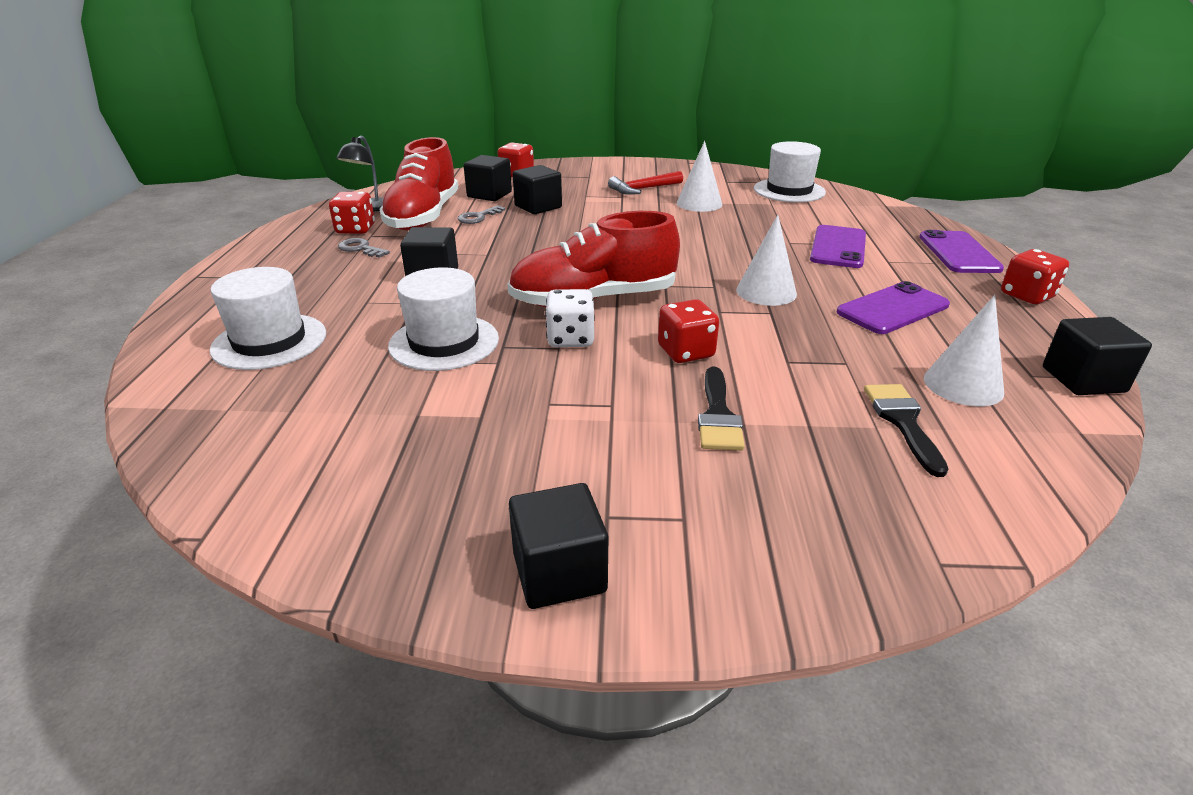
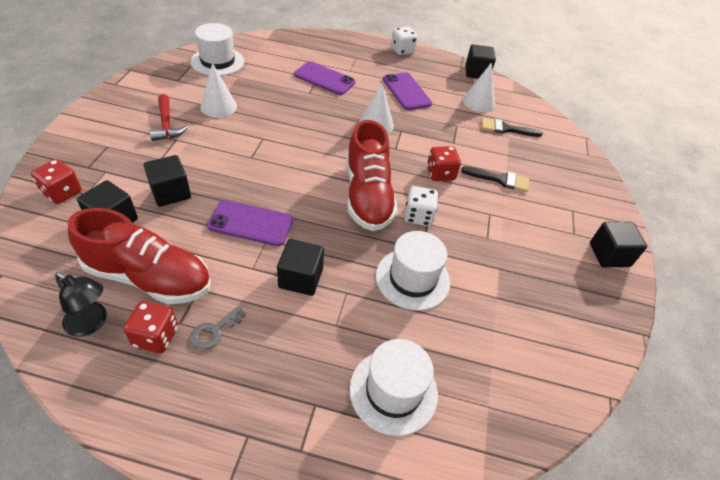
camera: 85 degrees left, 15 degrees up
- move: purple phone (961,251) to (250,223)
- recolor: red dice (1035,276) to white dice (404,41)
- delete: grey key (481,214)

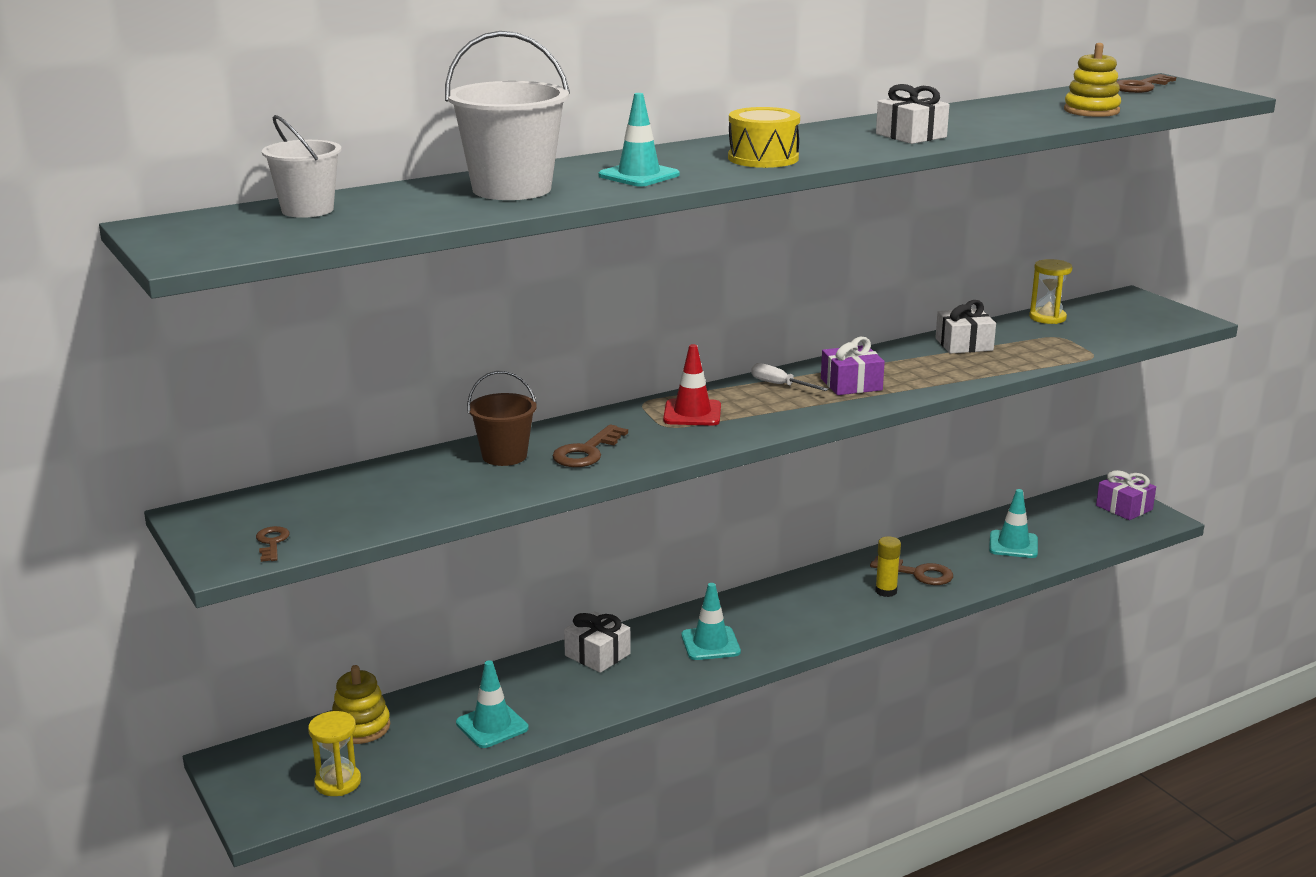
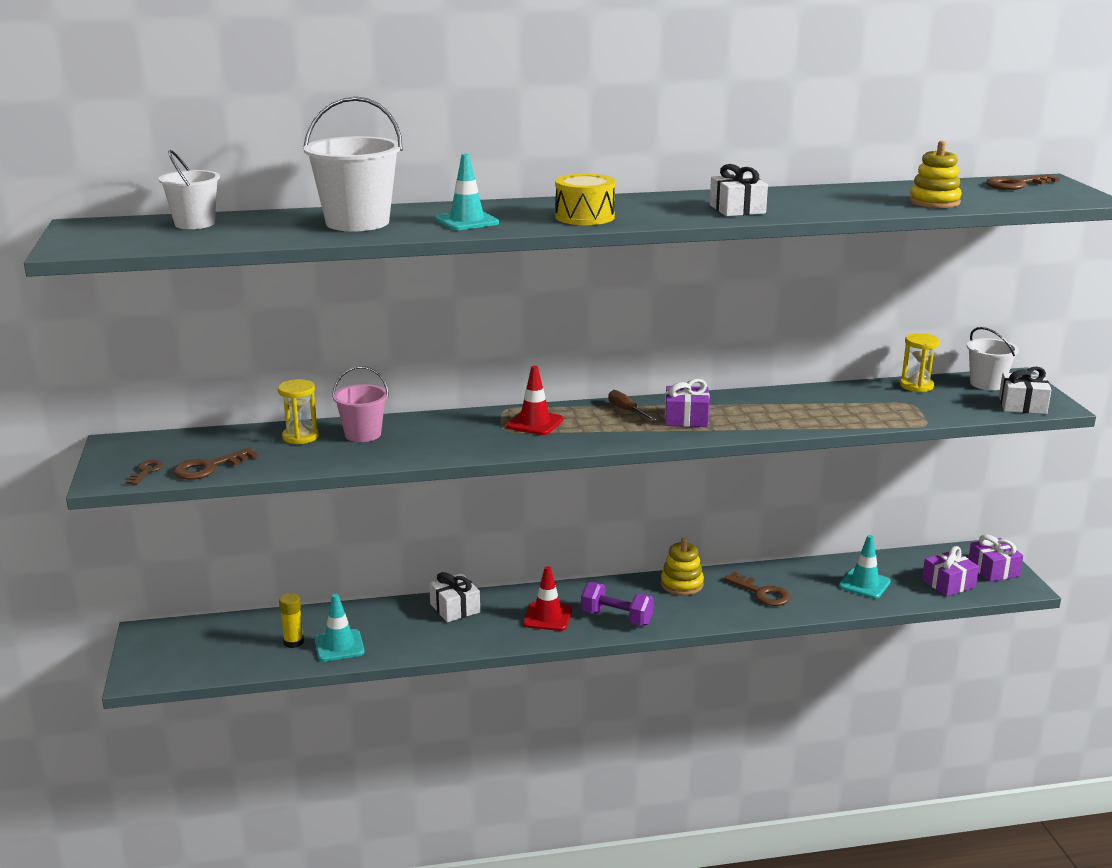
camera: 20 degrees right, 0 degrees up
- move: brown key (590,445) to (215,463)
- move: yellow hourglass (334,753) to (298,412)
- move: yellow glue stick (888,566) to (291,620)
- recolor: brown bucket (502,418) to pink bucket (360,404)
- recolor: turquoise traffic cone (711,621) to red traffic cone (547,598)
- insert: purple dumbbell (617,604)
- recolor: white screwdriver (790,377) to brown screwdriver (633,405)
- move: yellow stacking toy (361,704) to (682,566)
- insert: purple gift (950,571)
- insert: white bucket (993,358)
- move: white gift (965,327) to (1025,390)

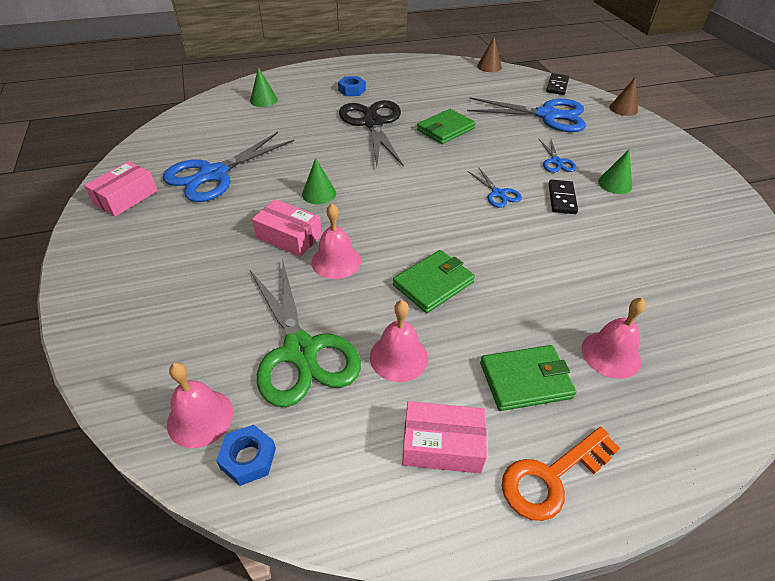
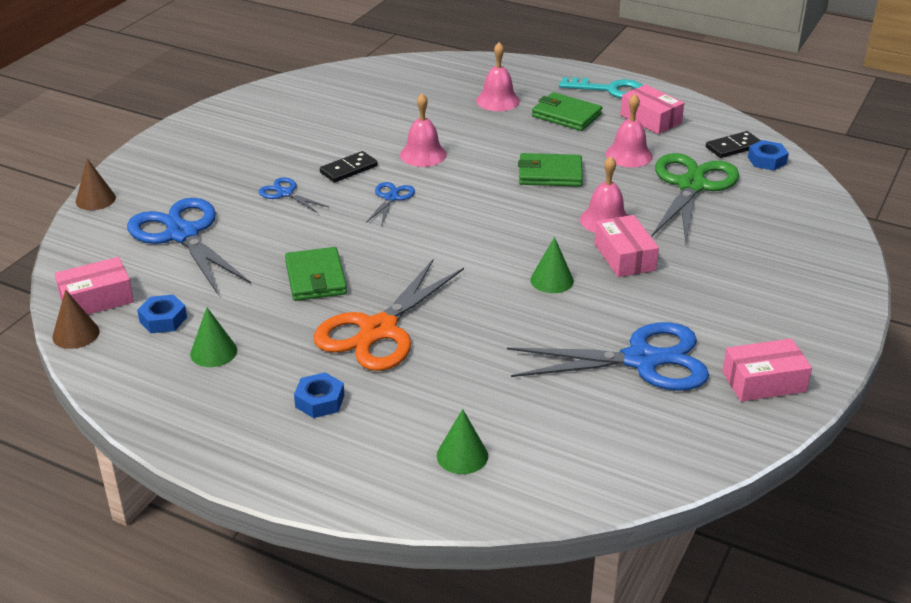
camera: 135 degrees left, 10 degrees down
- insert: pink box (94,285)
- insert: blue nut (162,314)
- move: green cone (615,171) to (213,337)
- rotate: blue scissors (558,156) = (294,195) 90 degrees counterclockwise
- rotate: green wallet (446,126) = (316,274) 75 degrees clockwise
- recolor: black scissors (371,133) to orange scissors (389,315)
- move: pink bell (200,405) to (423,130)
- recolor: orange key (561,474) to turquoise key (601,88)
- move: black domino (557,84) to (733,144)

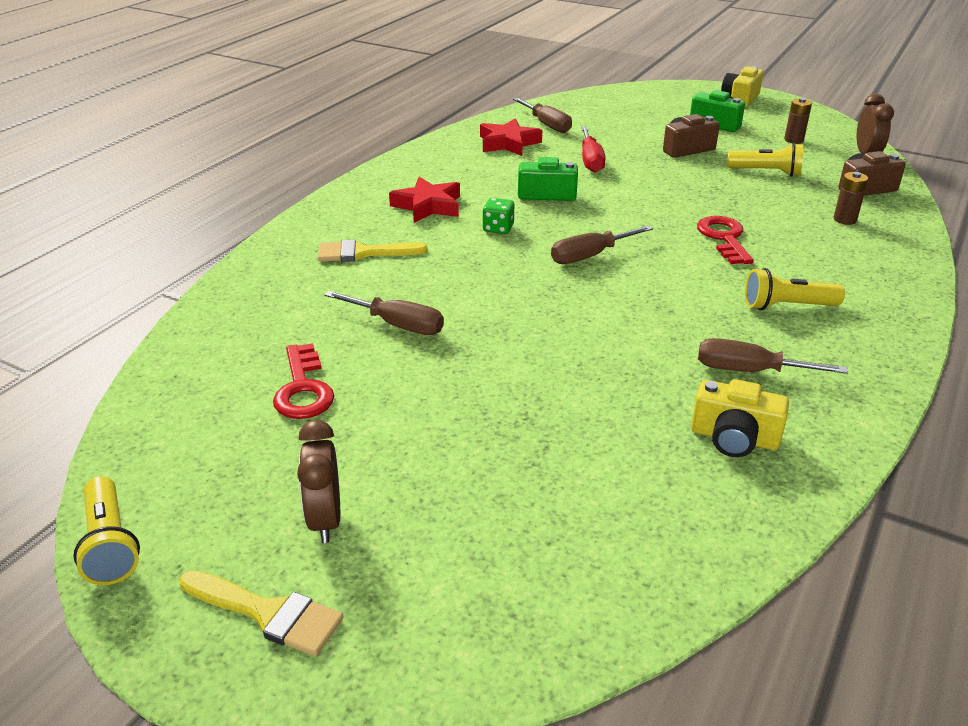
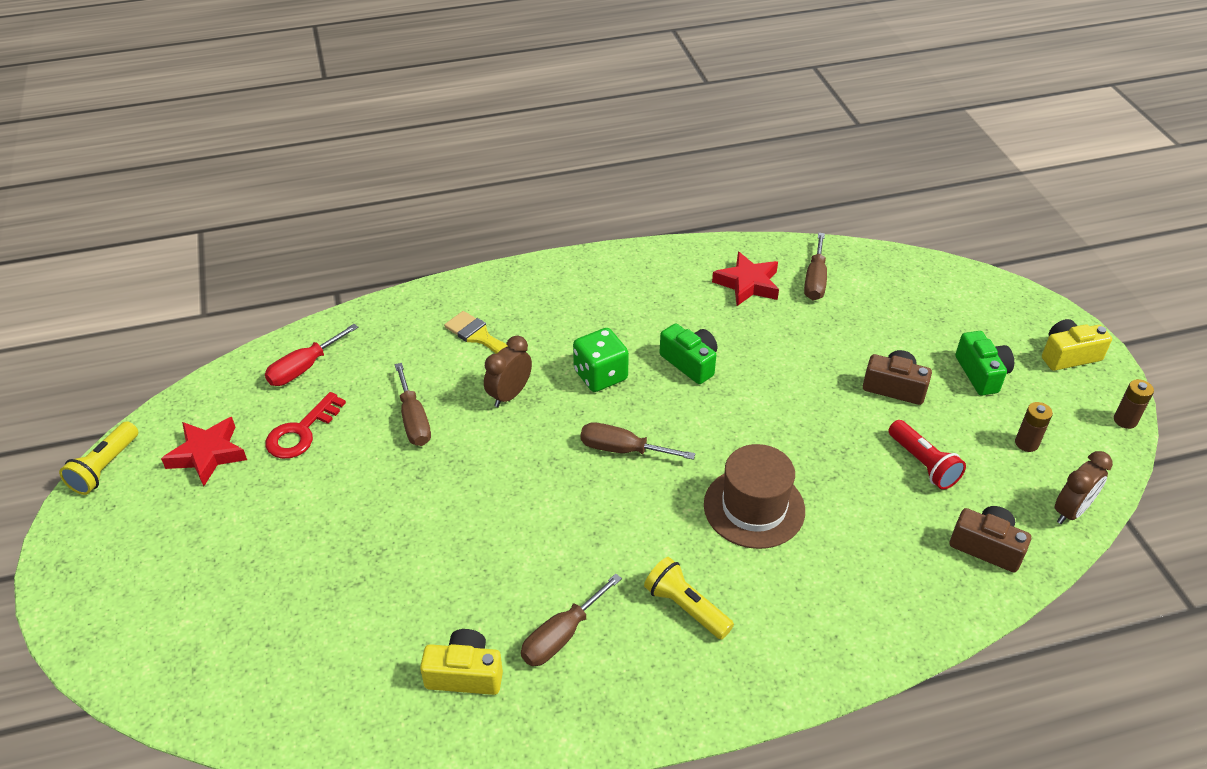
camera: 45 degrees right, 10 degrees up
- move: red star (424,200) to (204,451)
- move: red screwdriver (593,149) to (311,355)
- rotate: yellow camera (740,418) = (461,662) 120 degrees clockwise
- move: brown clock (318,481) to (508,371)
- rotate: brown screwdriver (773,356) = (571,619) 105 degrees counterclockwise
- resize: green dice (498,216) = (601,360) x1.63
- replace: red key (725,240) to brown hat (754,496)
- recolor: yellow flashlight (765,160) to red flashlight (927,455)
- move: brown battery (851,198) to (1134,404)
- delete: yellow brush (261,613)

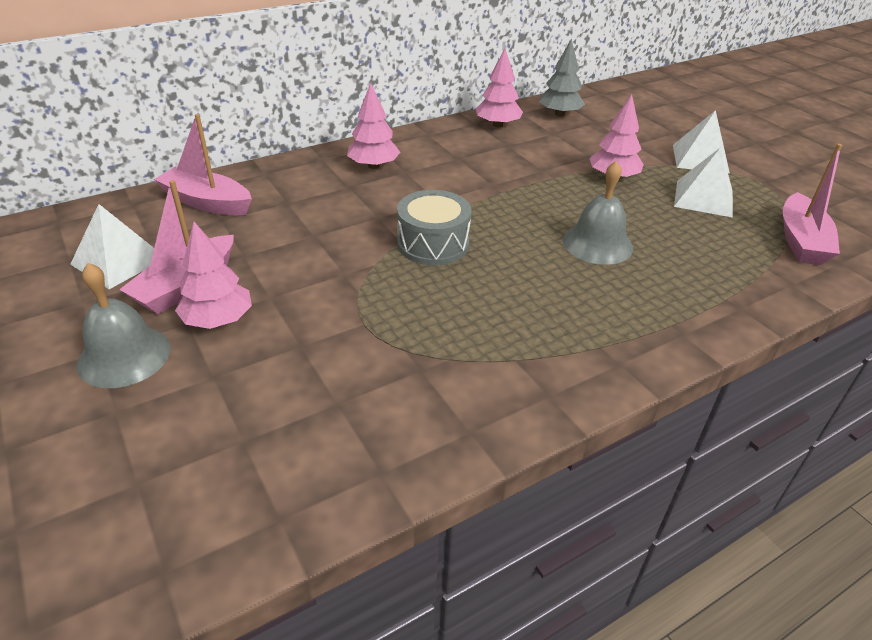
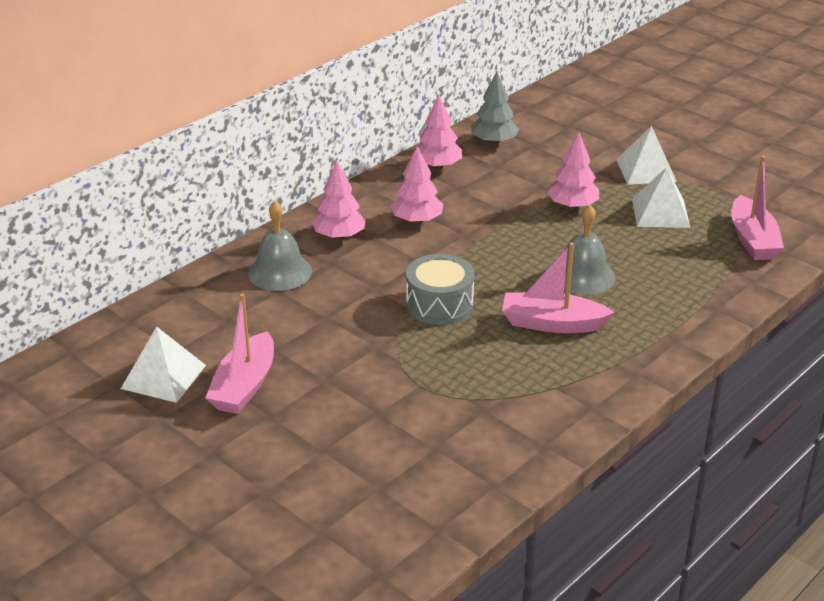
camera: 15 degrees left, 5 degrees down
- move: grey bell (123,325) to (280,246)
- move: pink tree (213,275) to (416,185)
- move: pink boat (203,164) to (558,288)

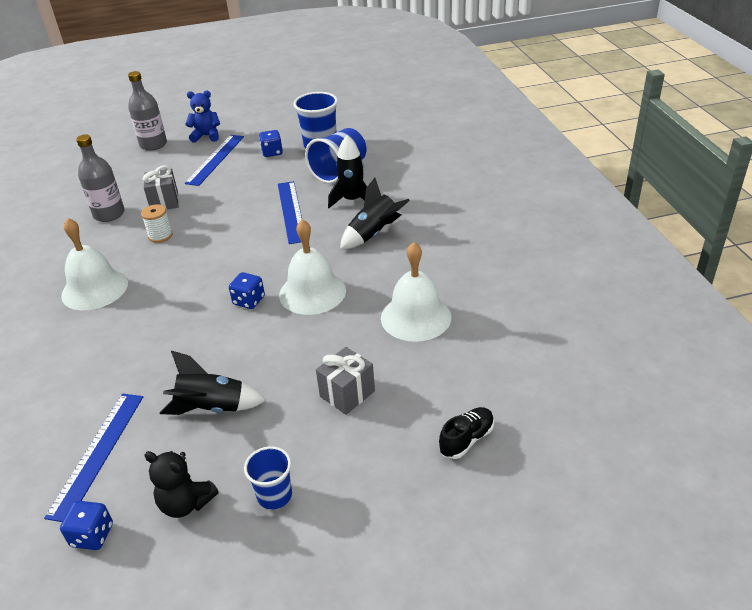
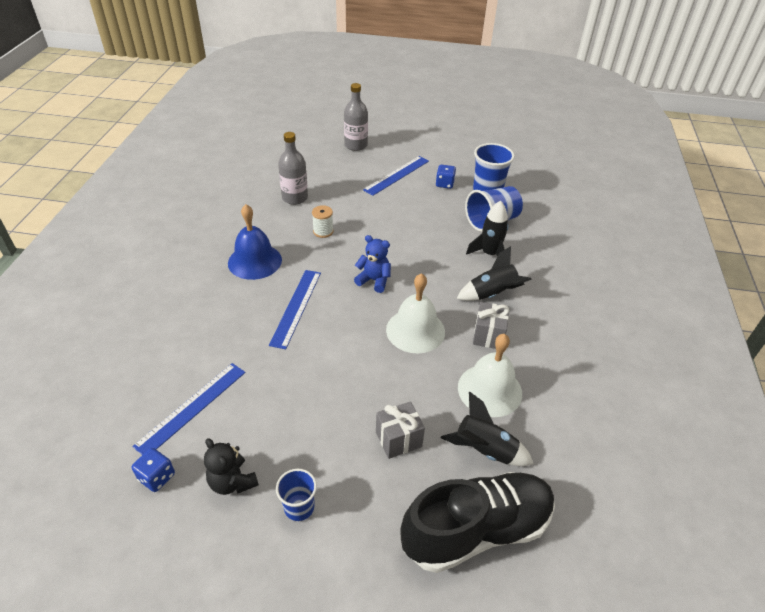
camera: 20 degrees right, 5 degrees up
- recolor: white bell (94,264) to blue bell (255,242)
- move: blue ruler (290,212) to (295,309)
- move: blue teddy bear (202,117) to (372,264)
- resize: black shoe (466,433) = (477,522) x2.43
- move: black rocket (213,382) to (487,429)
- move: grey gift (161,187) to (491,325)
- delete: blue dice (247,290)

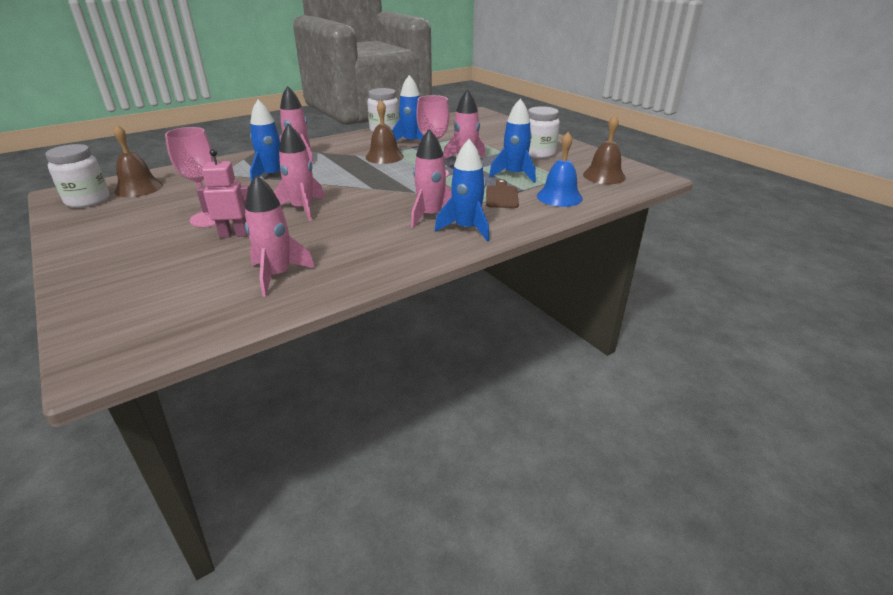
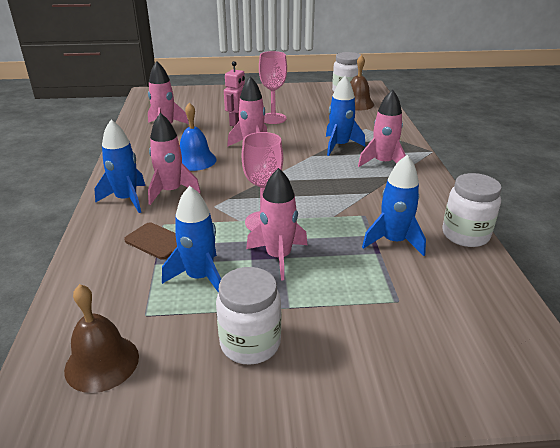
camera: 120 degrees right, 0 degrees up
- move: blue bell (560,169) to (198,136)
- delete: brown bell (384,132)

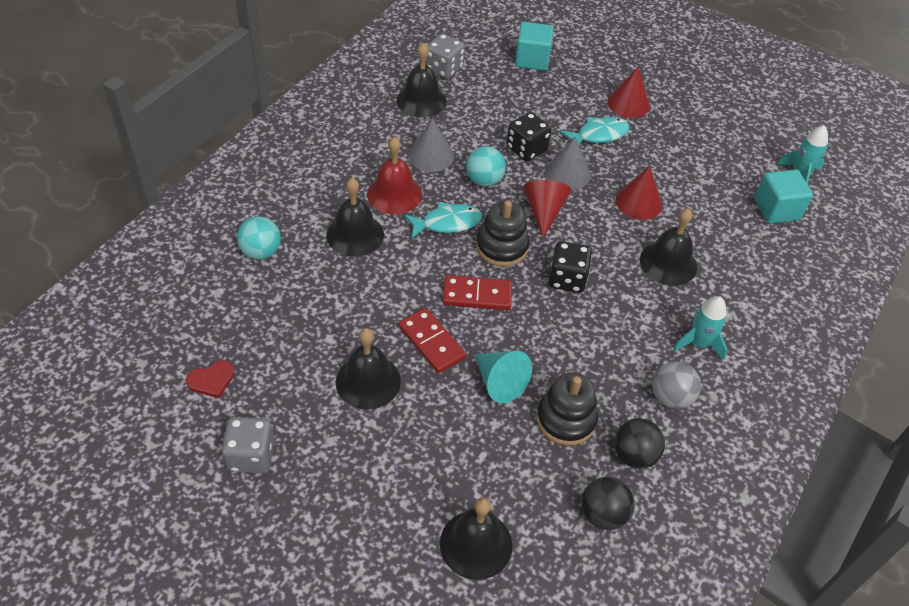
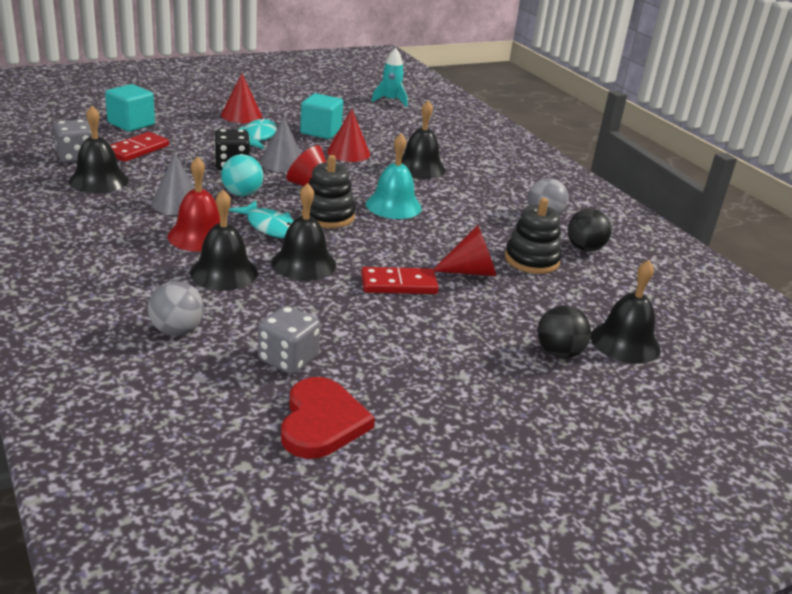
camera: 60 degrees left, 20 degrees down
- move: red domino (477,292) to (139,147)
- recolor: turquoise ball (259,238) to grey ball (176,308)
- rotate: turquoise fish (443,220) = (261,219) 120 degrees clockwise
- move: grey dice (248,445) to (289,339)
- move: black bell (368,369) to (304,232)
- resize: red heart (210,379) = (328,418) x1.78
- move: turquoise cube (783,196) to (321,116)
- replace: black dice (570,267) to turquoise bell (394,176)
- recolor: turquoise cone (503,377) to red cone (465,251)
- move: black ball (608,503) to (564,332)
- delete: turquoise rocket (700,328)

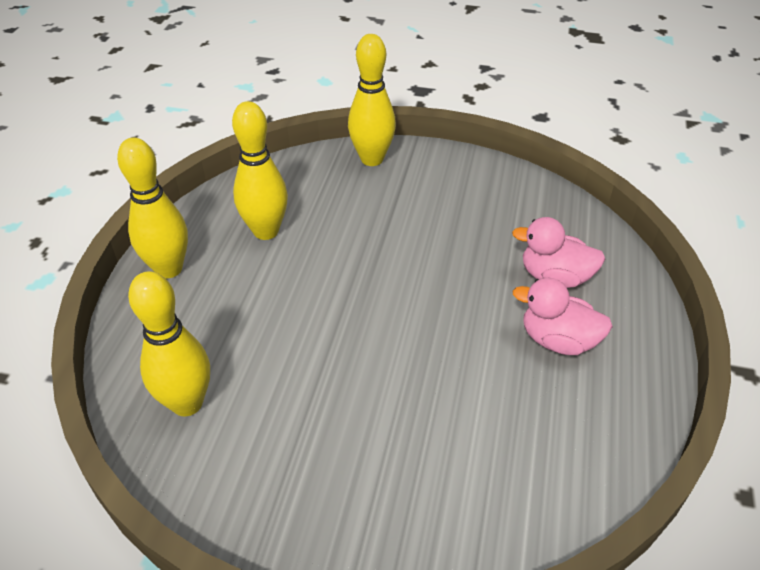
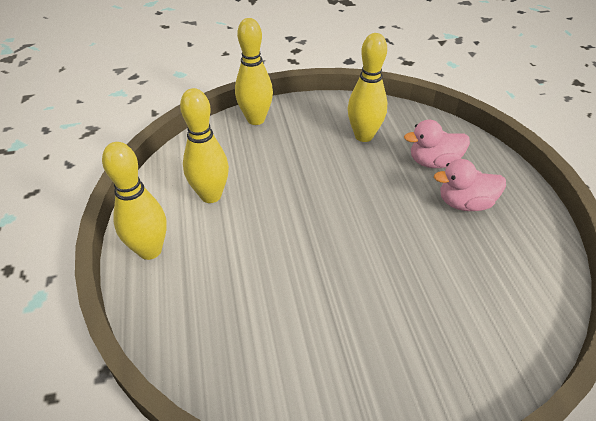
camera: 25 degrees left, 0 degrees up
- move: yellow bowling pin (169,344) to (367,87)

